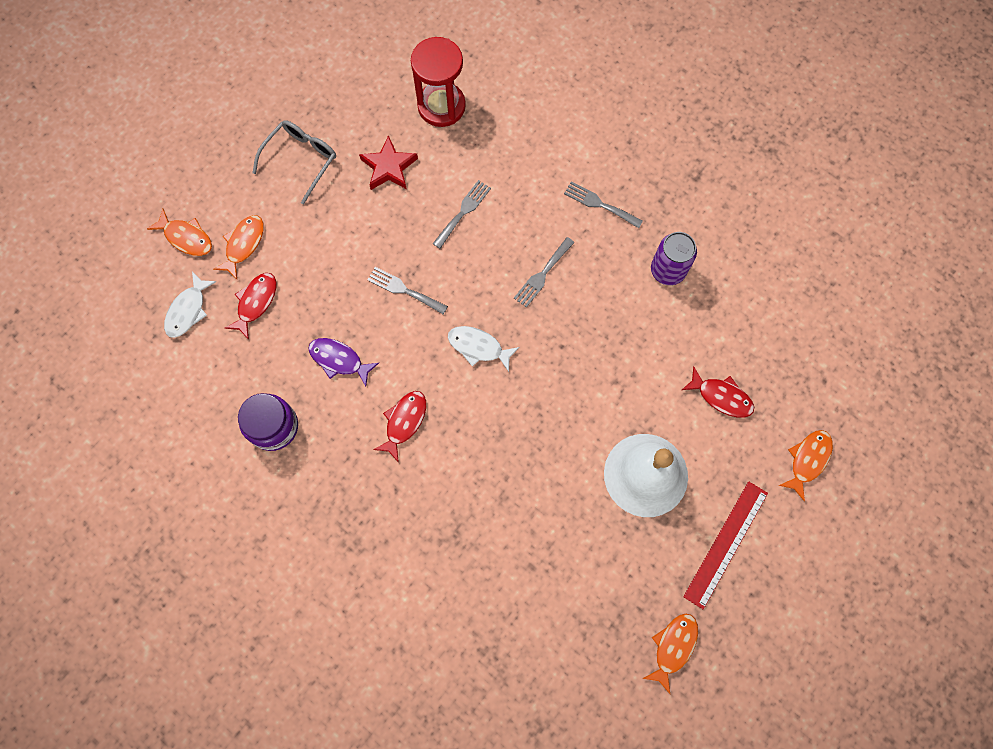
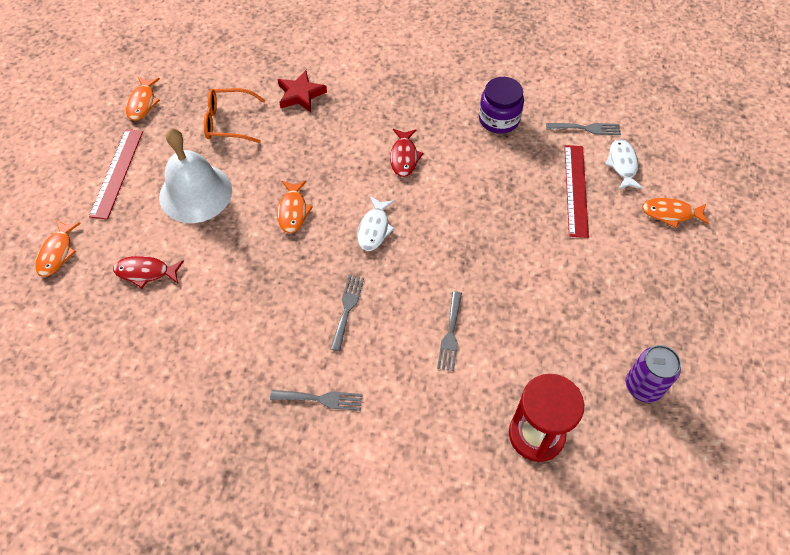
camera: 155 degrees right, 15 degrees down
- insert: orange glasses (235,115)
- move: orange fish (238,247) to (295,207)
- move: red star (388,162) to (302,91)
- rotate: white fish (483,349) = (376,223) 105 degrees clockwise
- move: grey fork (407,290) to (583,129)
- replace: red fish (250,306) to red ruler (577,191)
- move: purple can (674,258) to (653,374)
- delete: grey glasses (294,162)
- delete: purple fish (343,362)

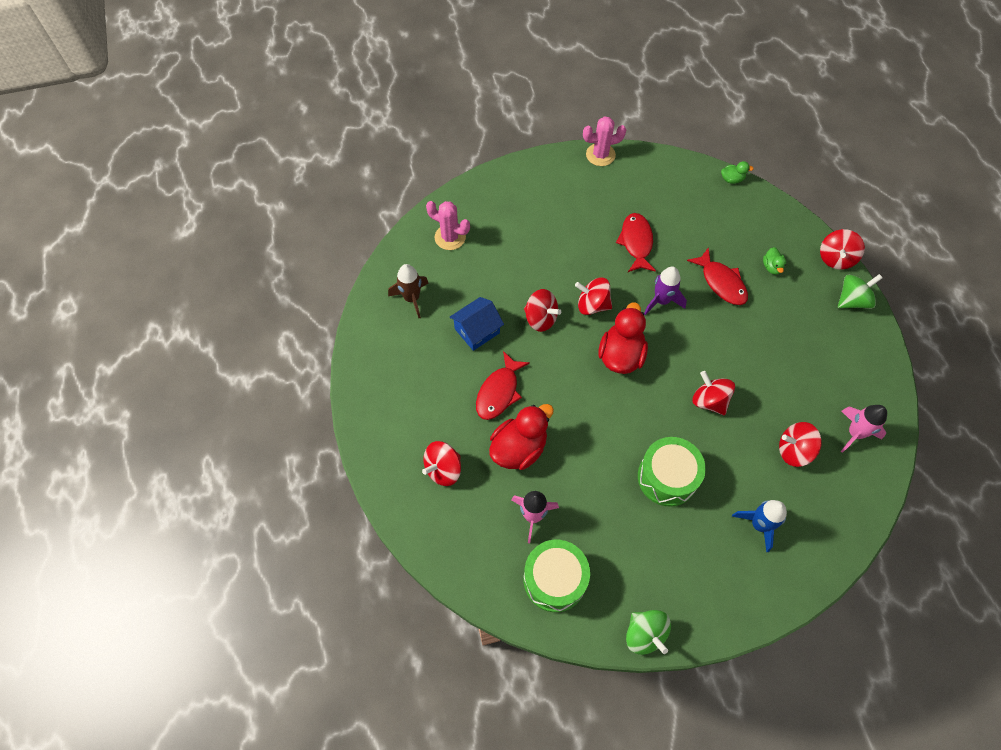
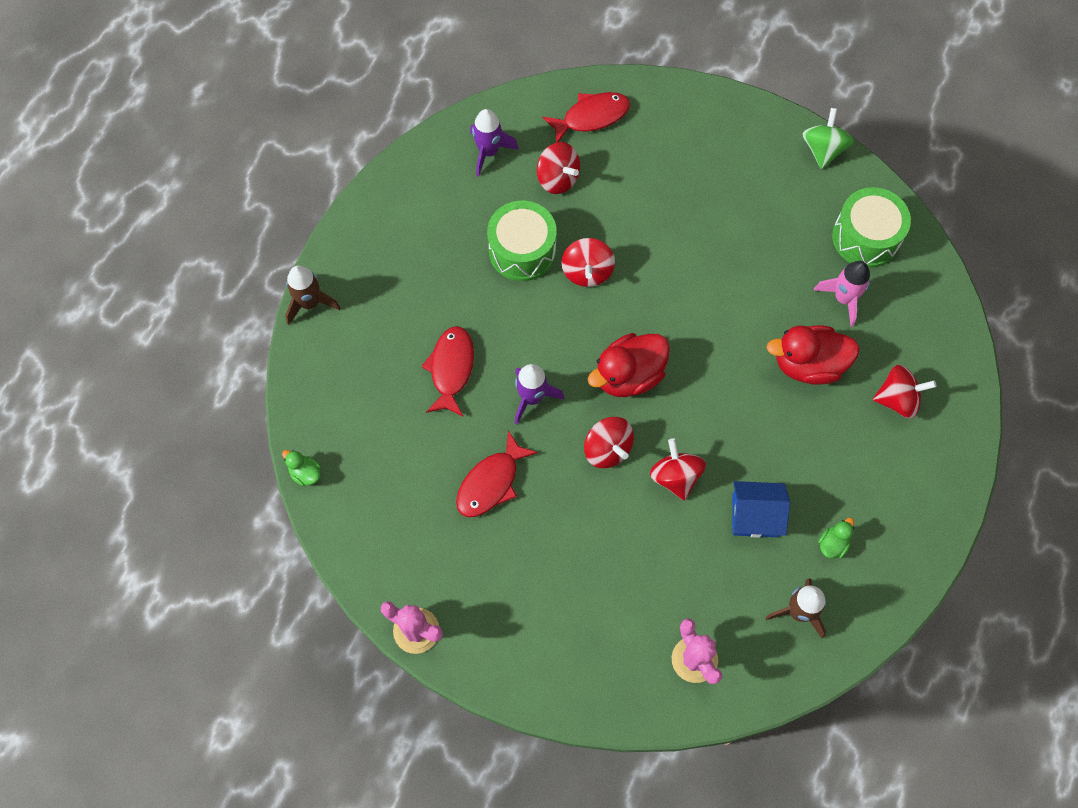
camera: 140 degrees left, 5 degrees up
- replace: red spinning top (842,249) to brown rocket (312,295)
- recolor: pink rocket (864,429) to purple rocket (494,143)
- move: green drum (672,472) to (522,241)
- move: red fish (503,385) to (586,117)
- move: green duck (774,261) to (836,538)
- delete: blue rocket (759,526)
- delete: green spinning top (860,291)

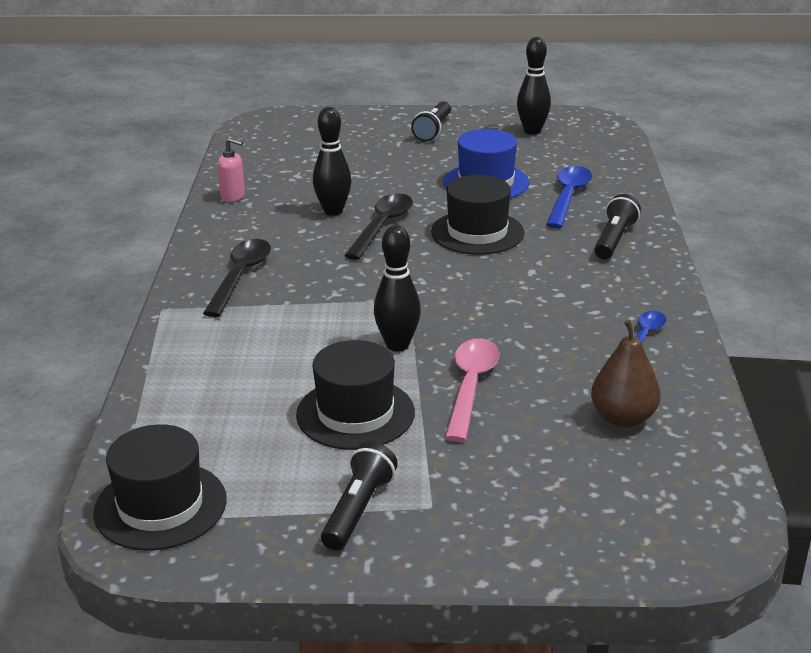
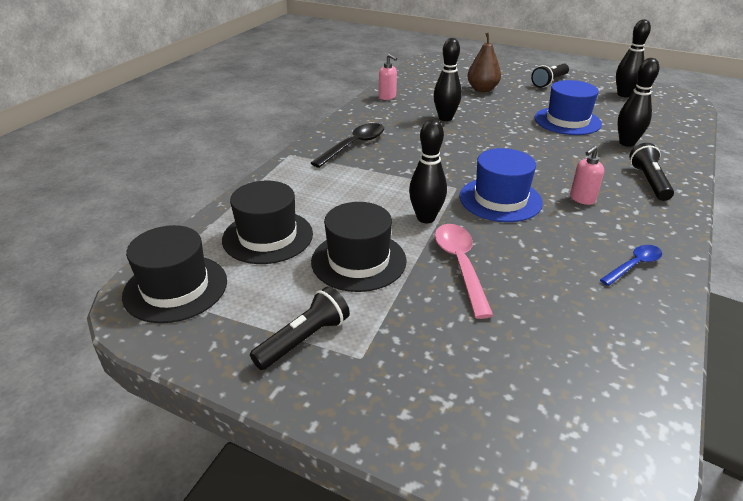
camera: 25 degrees right, 5 degrees up
- move: black hat (477,215) to (267,222)
- rotate: pink spoon (472,390) = (464,271) 45 degrees counterclockwise
- insert: blue hat (501,185)
- move: brown pear (626,373) to (484,62)
- insert: pink soap dispenser (587,175)
- replace: blue spoon (569,197) to black bowling pin (638,102)
- rotate: black flashlight (617,226) = (651,172) 45 degrees counterclockwise
- delete: black spoon (378,226)

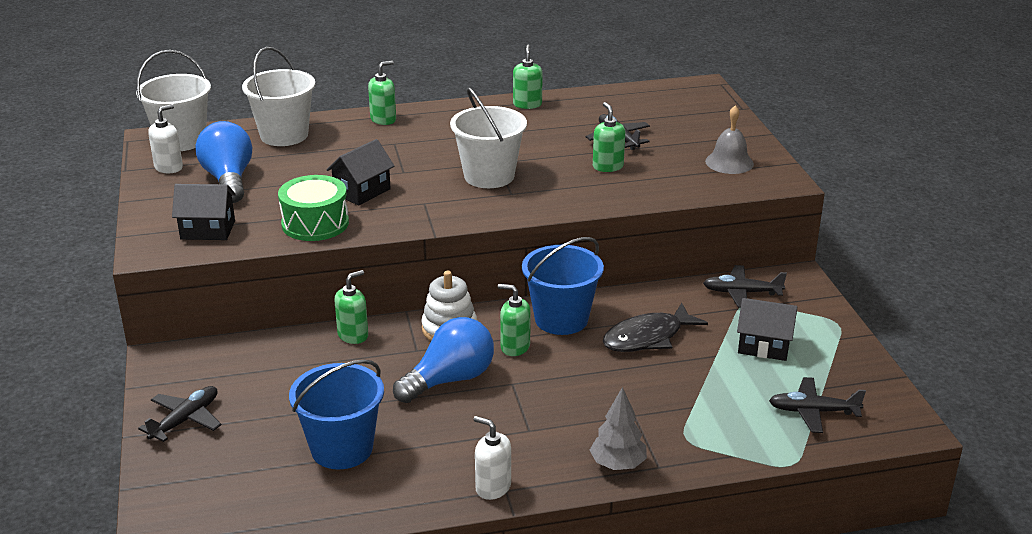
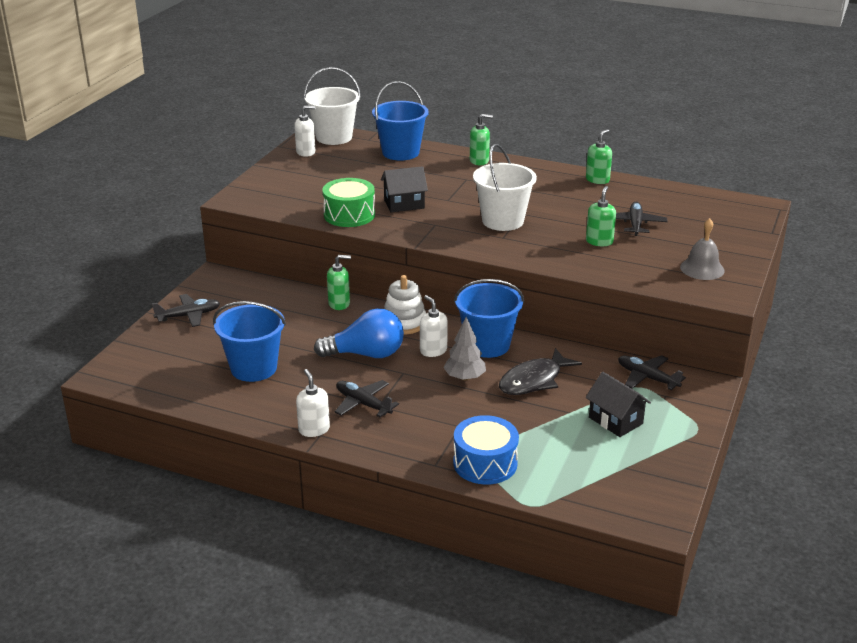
camera: 35 degrees right, 0 degrees up
- move: black plane (817,405) to (367,398)
- recolor: white bucket (278,96) to blue bucket (400,121)
- recolor: green soap dispenser (514,320) to white soap dispenser (434,326)
- move: grey tree (618,428) to (464,349)
- insert: blue drum (486,450)
- rotate: black fish (655,327) = (540,371) 45 degrees counterclockwise
- delete: black house (204,212)
- delete: blue light bulb (224,162)

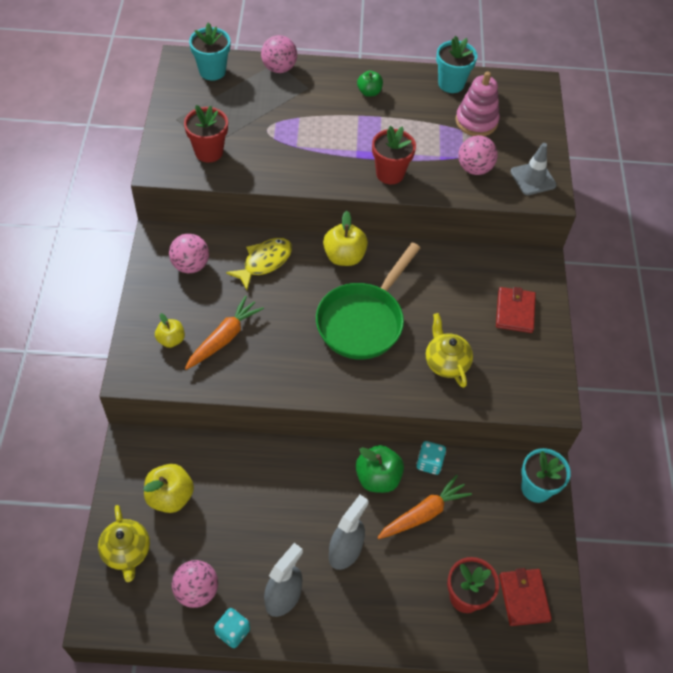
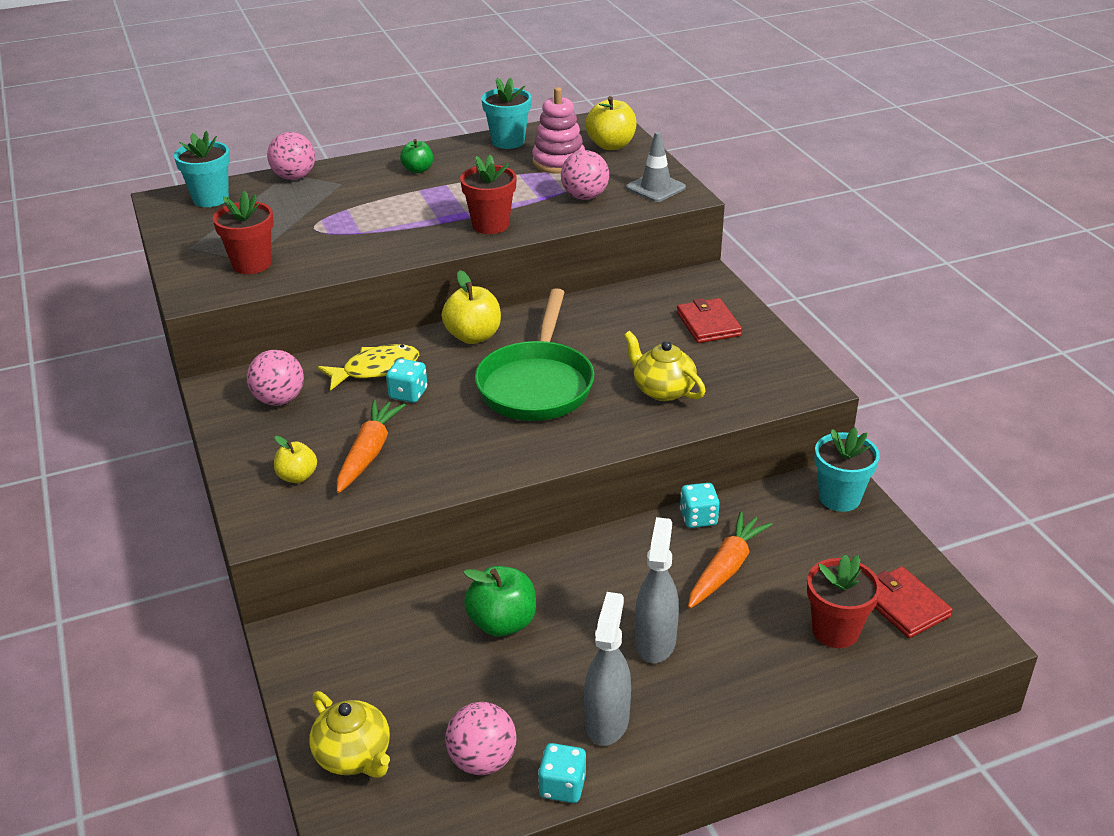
camera: 20 degrees left, 20 degrees down
- rotate: yellow fish (259,264) = (368,367) 45 degrees clockwise
- insert: turquoise dice (406,381)
- move: green apple (380,469) to (499,601)
- move: yellow apple (168,488) to (611,123)

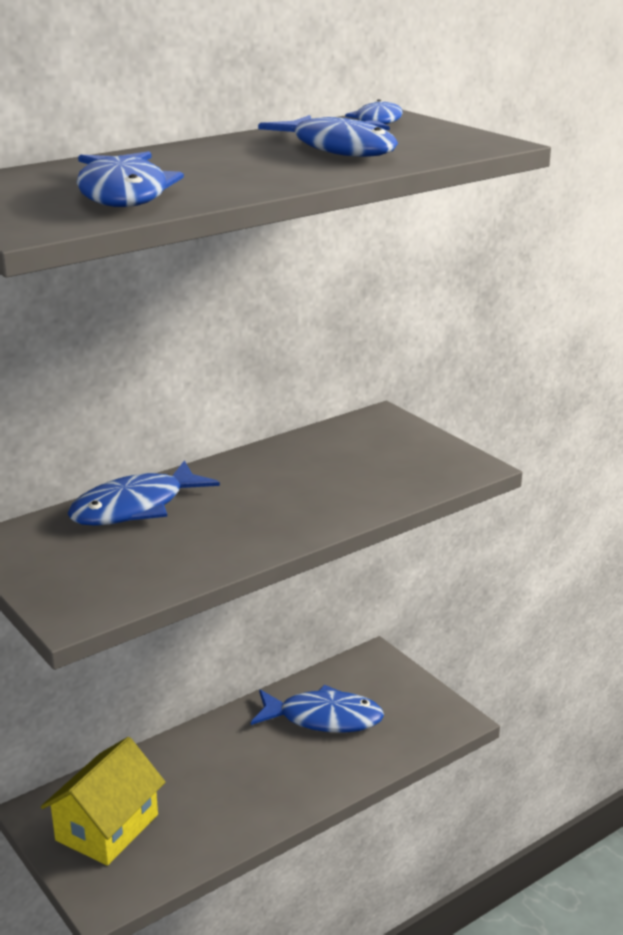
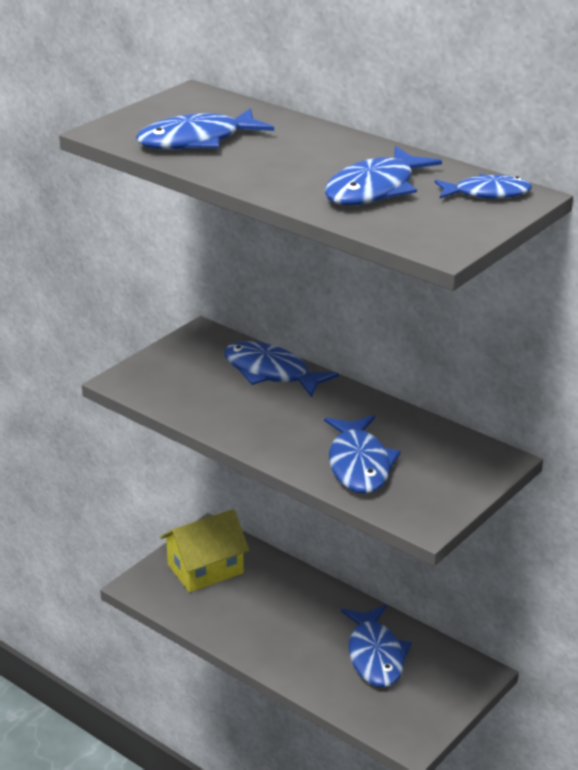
camera: 75 degrees right, 5 degrees up
- rotate: yellow house (103,801) = (204,550) 45 degrees counterclockwise
- insert: blue fish (362,454)

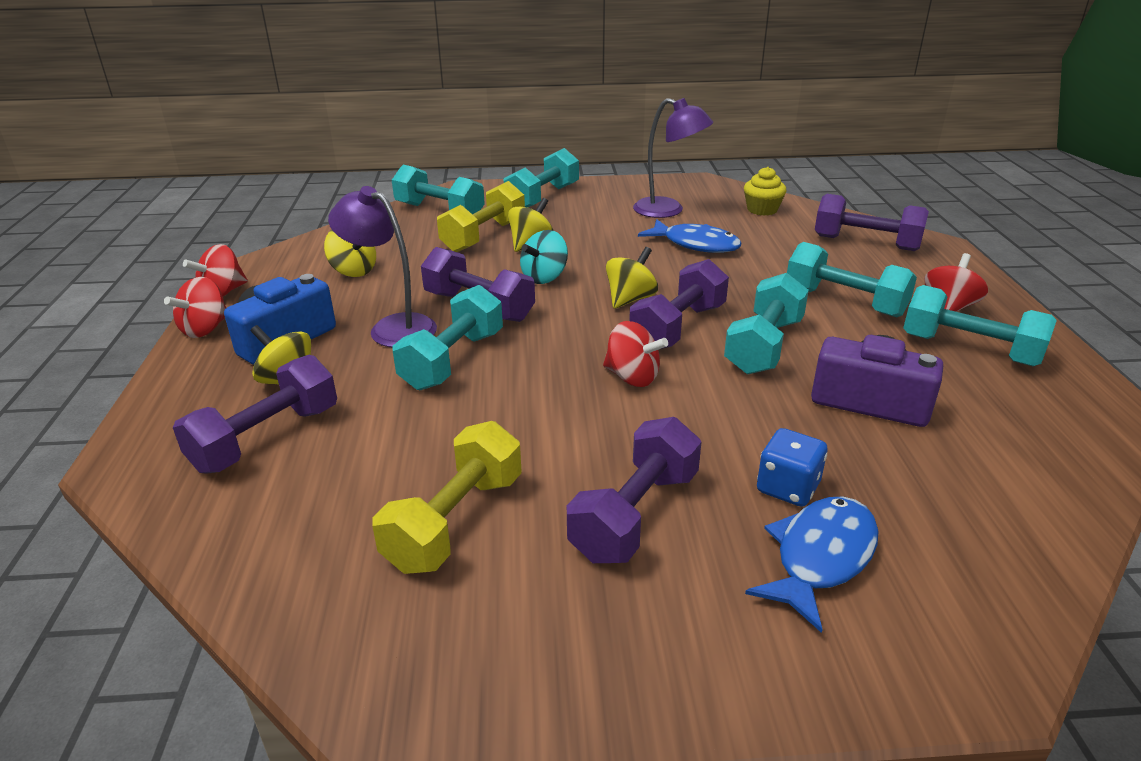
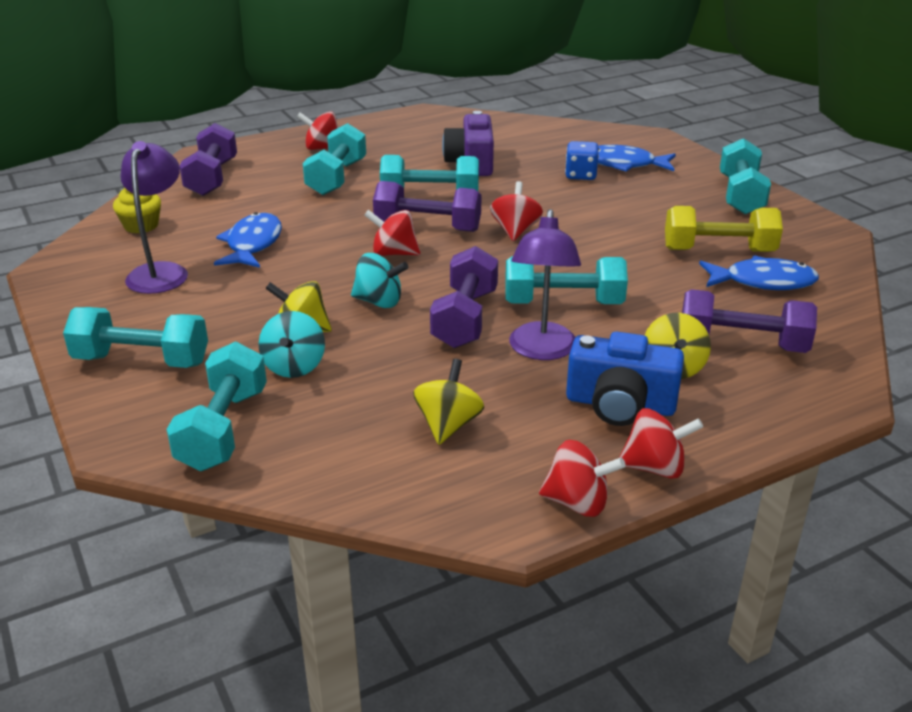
camera: 115 degrees left, 0 degrees up
- replace: yellow dumbbell (481,216) to turquoise spinning top (291,344)
- recolor: yellow spinning top (632,278) to red spinning top (392,233)
- insert: blue fish (759,272)
- move: turquoise dumbbell (980,325) to (745,176)
- delete: purple dumbbell (634,490)

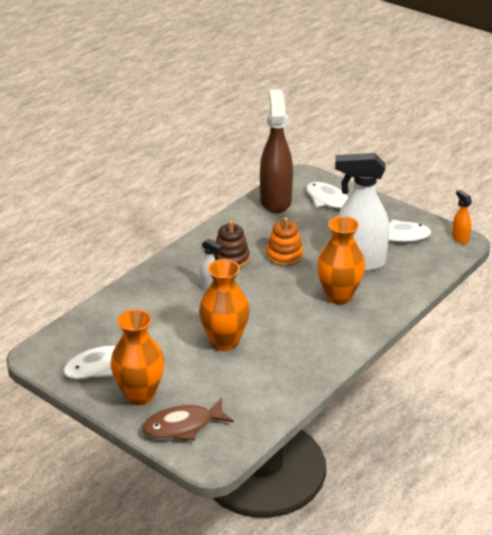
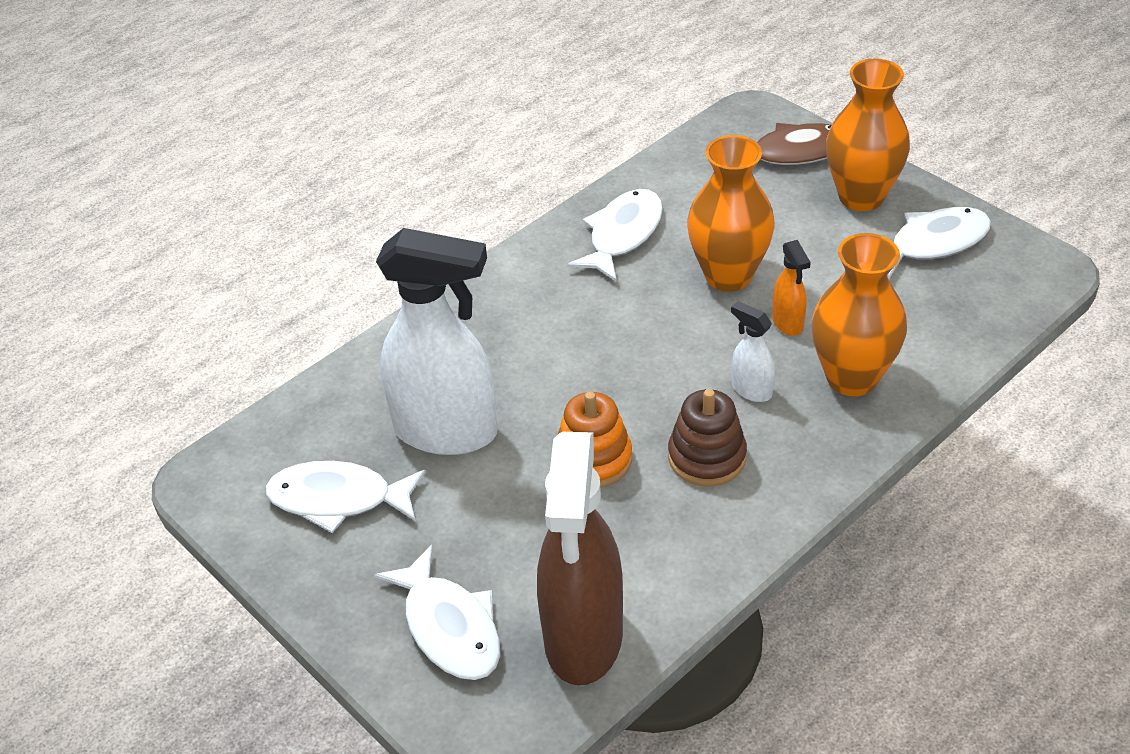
camera: 170 degrees left, 10 degrees up
- insert: white fish (615,235)
- move: orange spray bottle (462,217) to (791,288)
- move: orange vase (341,260) to (859,314)

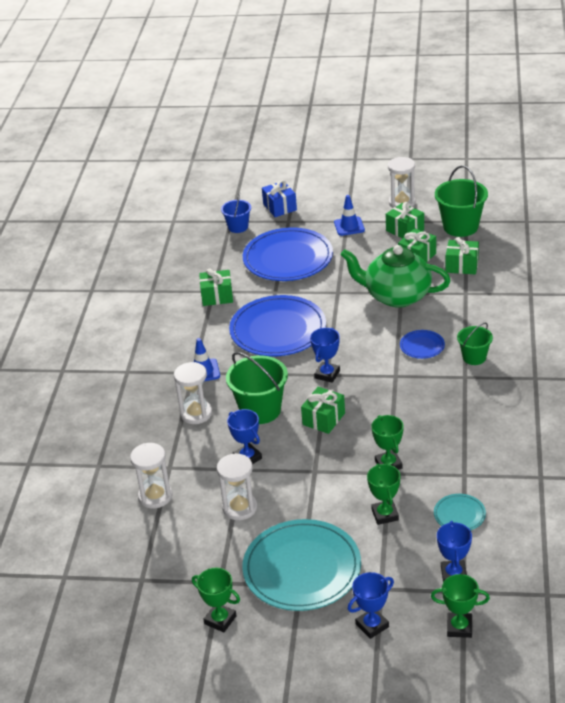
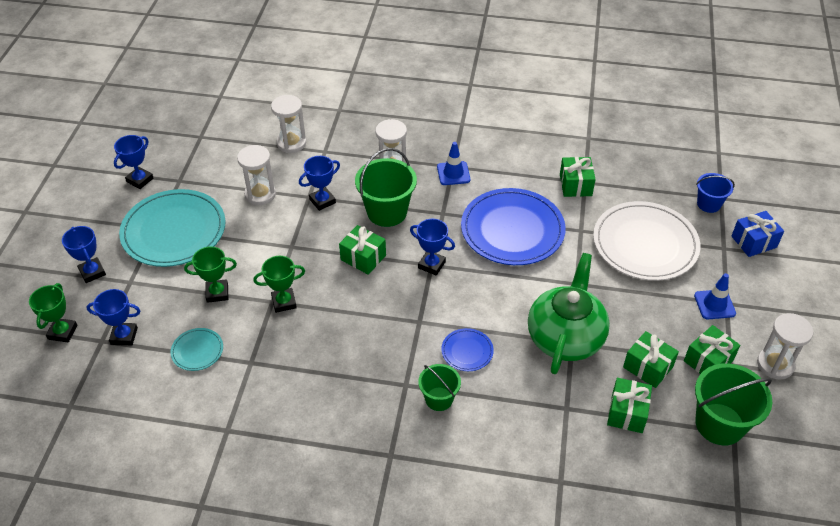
camera: 90 degrees right, 10 degrees up
- recolor: green trophy (216,600) to blue trophy (133,162)
- recolor: blue plate (288,254) to white plate (647,241)

